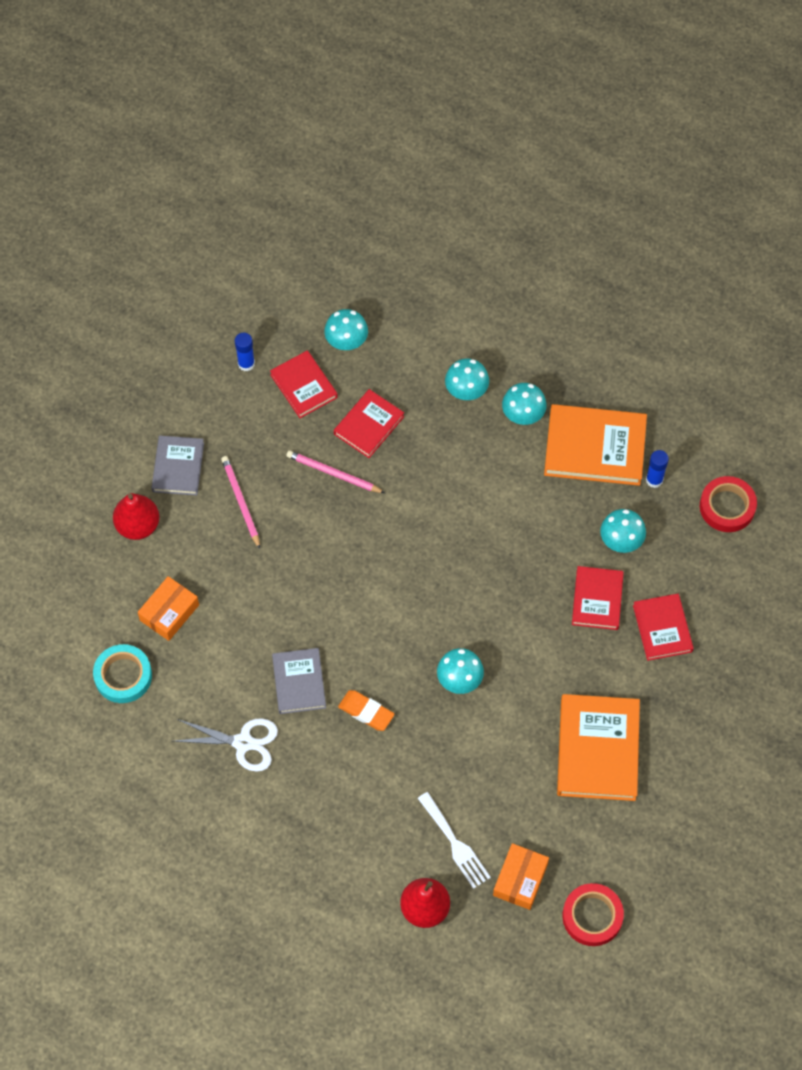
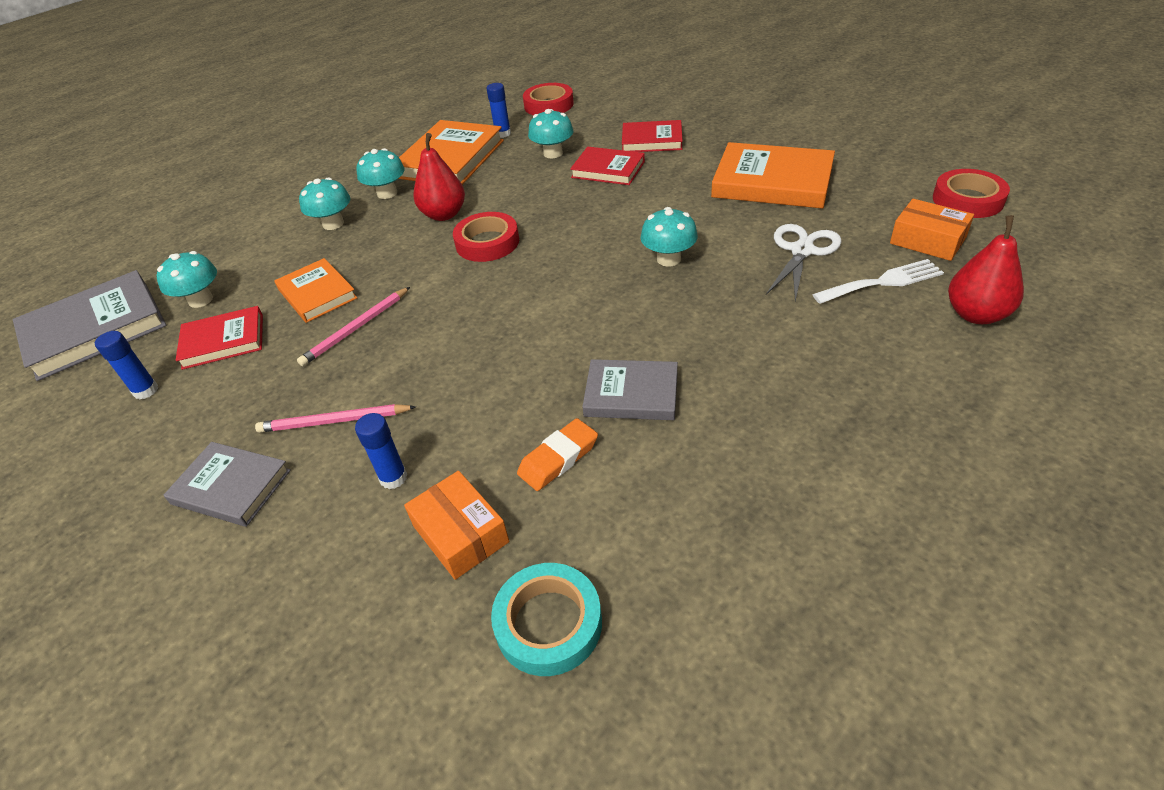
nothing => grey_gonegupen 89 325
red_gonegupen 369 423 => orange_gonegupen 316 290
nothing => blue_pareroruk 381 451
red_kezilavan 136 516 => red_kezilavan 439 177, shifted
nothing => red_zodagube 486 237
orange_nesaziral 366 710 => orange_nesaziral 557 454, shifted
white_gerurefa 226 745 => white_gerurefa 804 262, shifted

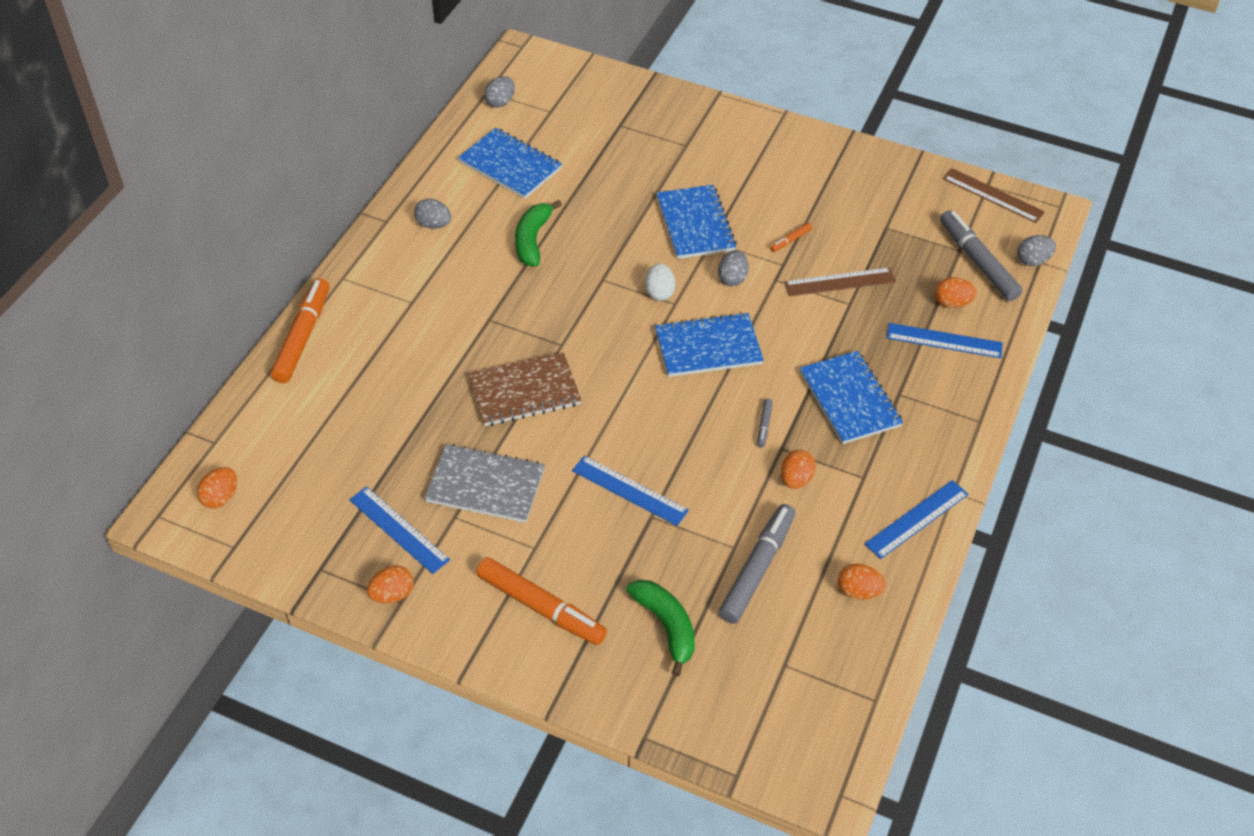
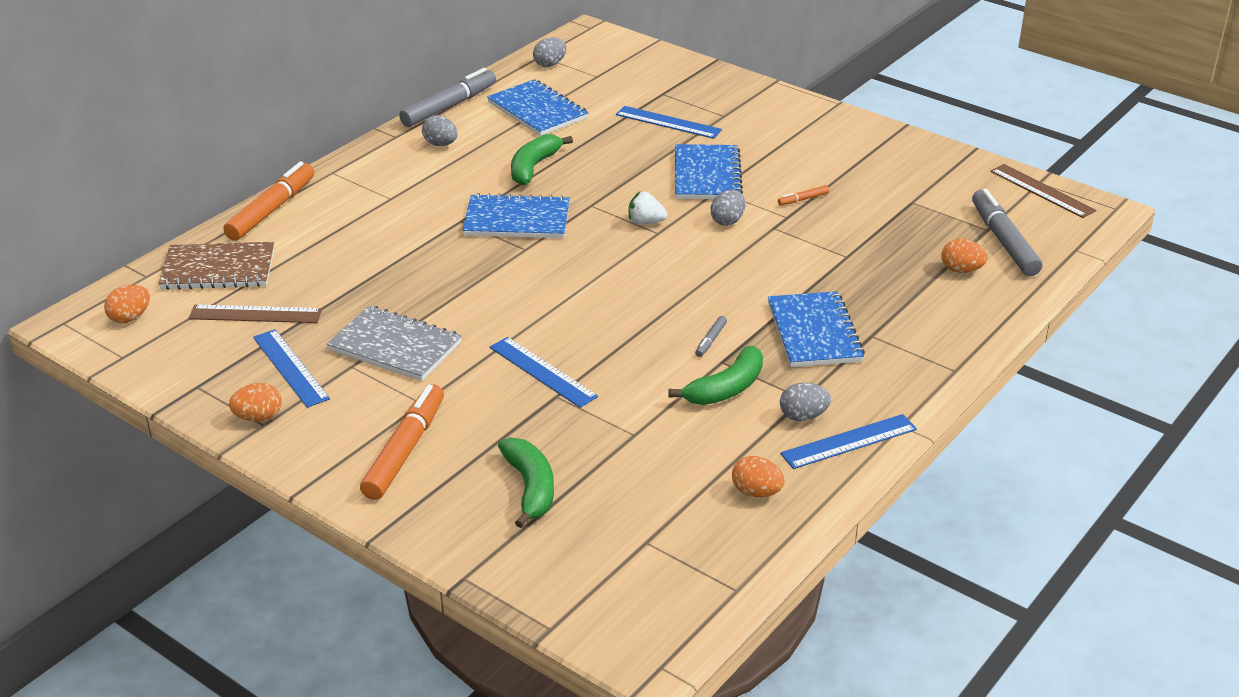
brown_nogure 525 389 => brown_nogure 216 266, shifted
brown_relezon 840 281 => brown_relezon 255 314, shifted
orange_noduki 541 601 => orange_noduki 402 442, 120 degrees counterclockwise
grey_noduki 757 564 => grey_noduki 447 97, shifted
blue_nogure 709 344 => blue_nogure 516 215, shifted
blue_relezon 945 340 => blue_relezon 669 122, shifted
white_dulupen 660 282 => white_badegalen 648 208
orange_dulupen 798 469 => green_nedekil 715 375
grey_dulupen 1036 250 => grey_dulupen 805 401, shifted

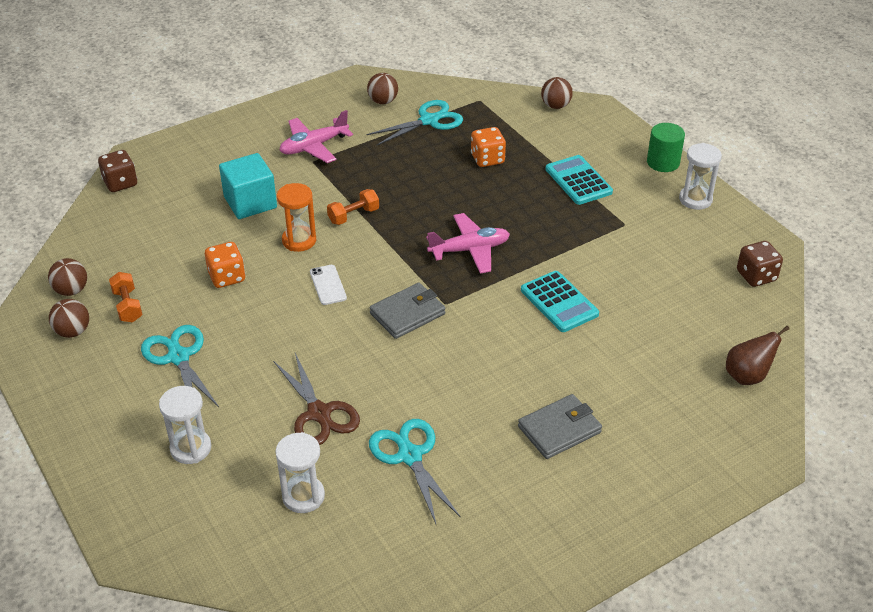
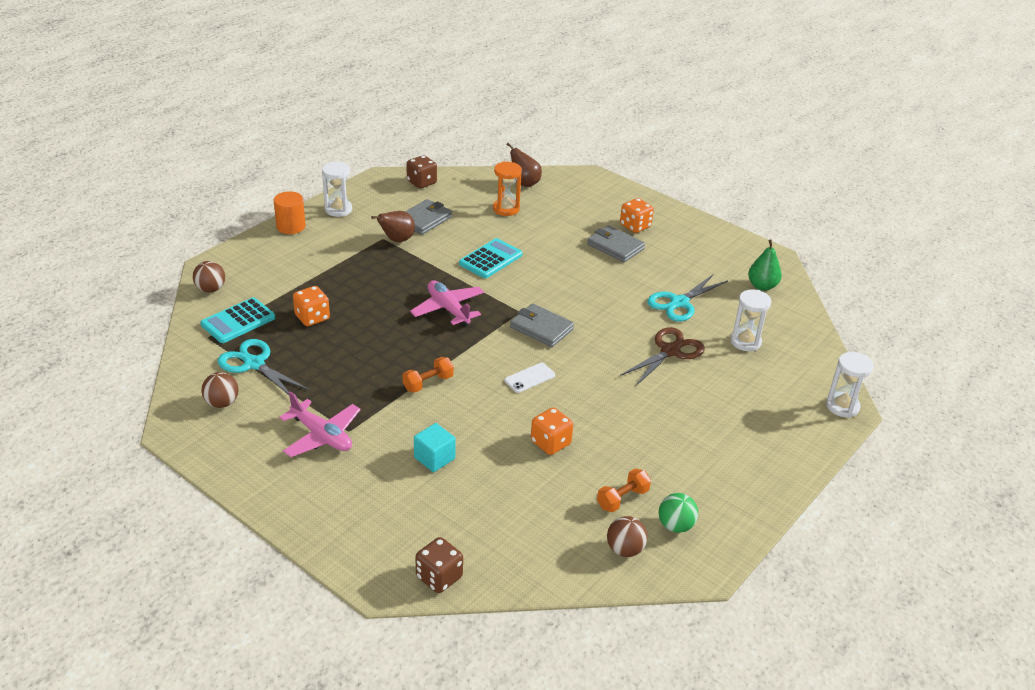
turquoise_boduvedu 579 180 => turquoise_boduvedu 238 320, shifted
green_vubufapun 666 147 => orange_vubufapun 290 212
nothing => brown_kezilavan 393 226
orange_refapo 353 207 => orange_refapo 428 375, 75 degrees counterclockwise
nothing => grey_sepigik 428 217
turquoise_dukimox 248 186 => turquoise_dukimox 435 447, x0.66
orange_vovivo 296 217 => orange_vovivo 507 188, shifted
nothing => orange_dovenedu 637 215
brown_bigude 69 318 => green_bigude 678 513
nothing => green_kezilavan 765 265
white_vovivo 185 425 => white_vovivo 849 385, shifted
turquoise_gerurefa 180 366 => nothing

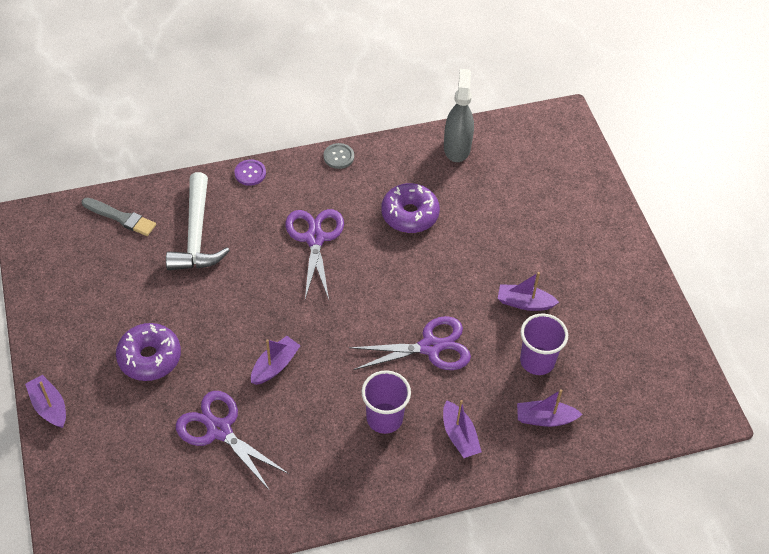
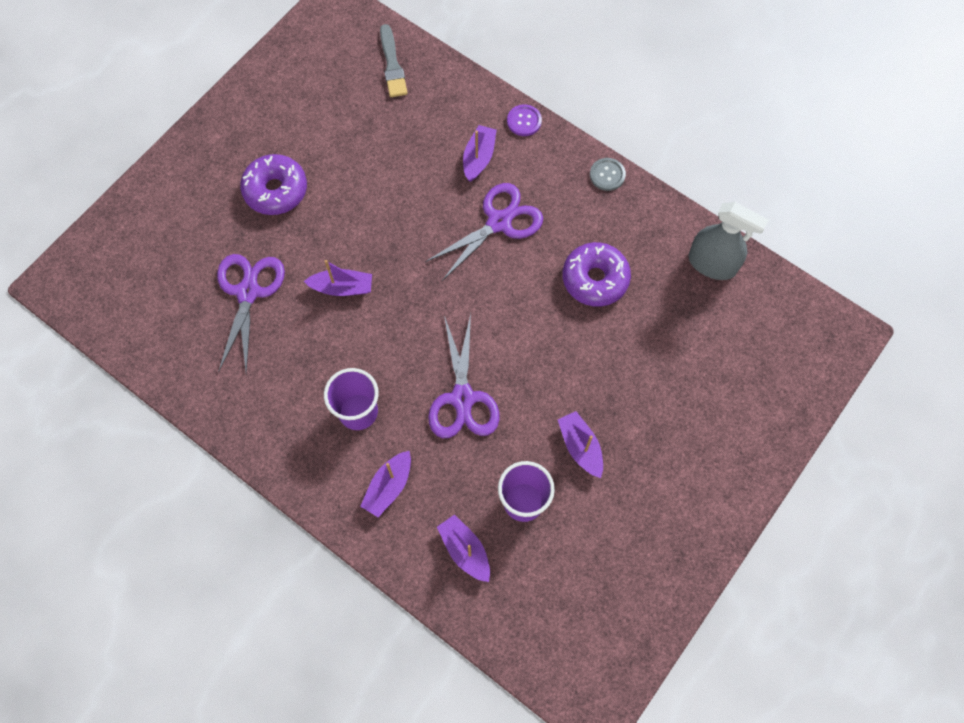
purple_gerurefa 410 343 => purple_gerurefa 464 376, 45 degrees clockwise
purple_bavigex 45 401 => purple_bavigex 480 153, shifted
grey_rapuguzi 459 115 => grey_rapuguzi 728 241, 60 degrees clockwise
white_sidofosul 198 221 => nothing

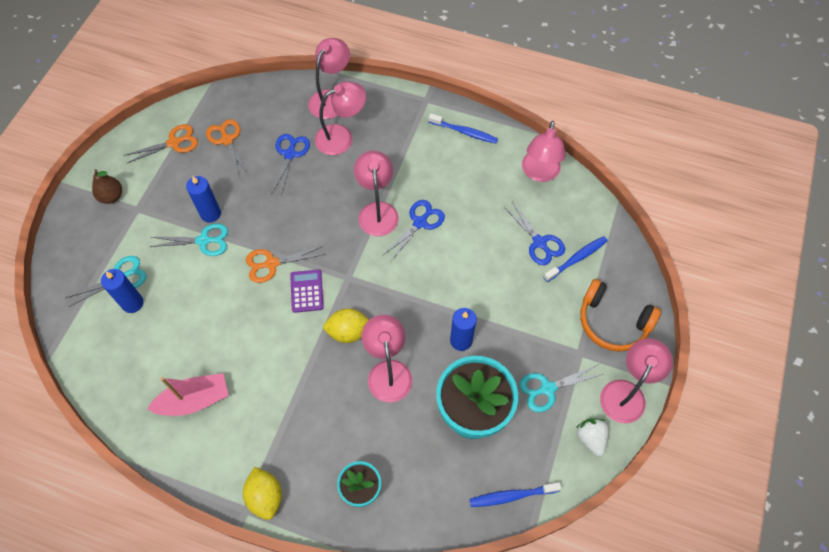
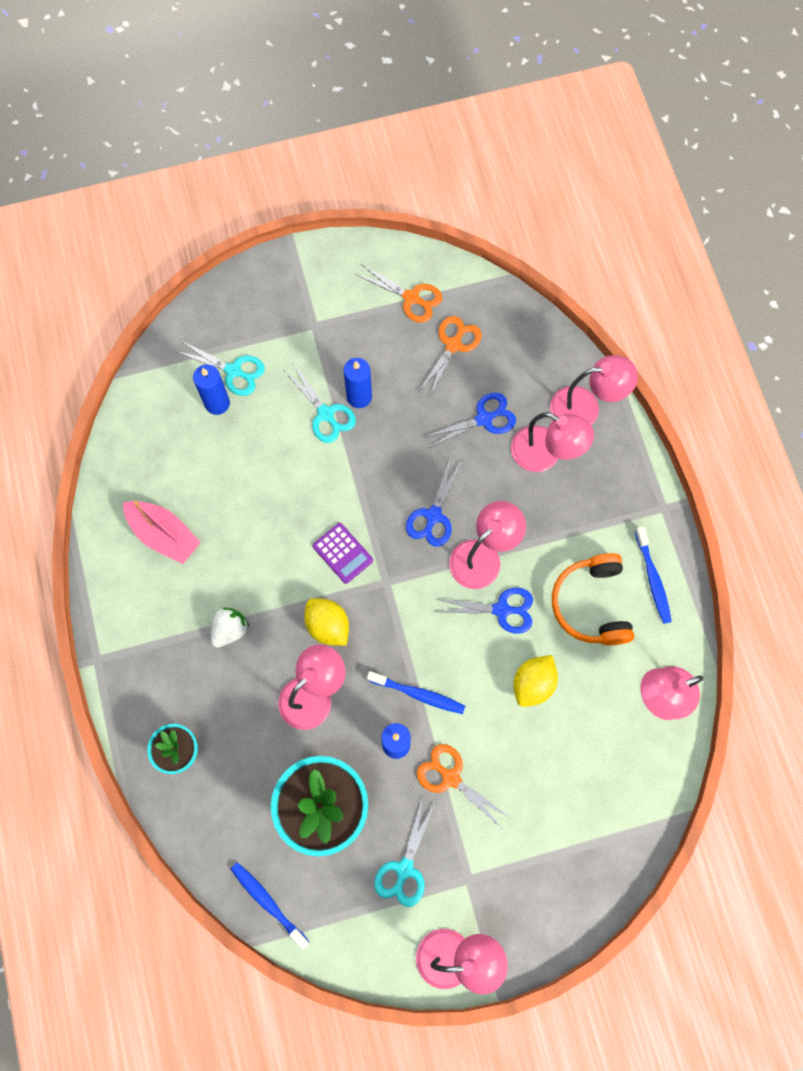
white_badegalen 592 437 => white_badegalen 230 628, shifted
purple_boduvedu 307 291 => purple_boduvedu 343 553, 90 degrees clockwise
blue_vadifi 576 259 => blue_vadifi 416 692, shifted
turquoise_gerurefa 561 388 => turquoise_gerurefa 404 852, 105 degrees counterclockwise
blue_gerurefa 534 233 => blue_gerurefa 434 501, shifted
orange_gerurefa 285 264 => orange_gerurefa 463 785, shifted
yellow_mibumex 262 493 => yellow_mibumex 535 681, shifted
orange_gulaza 620 315 => orange_gulaza 593 599, shifted
brown_kezilavan 107 186 => nothing

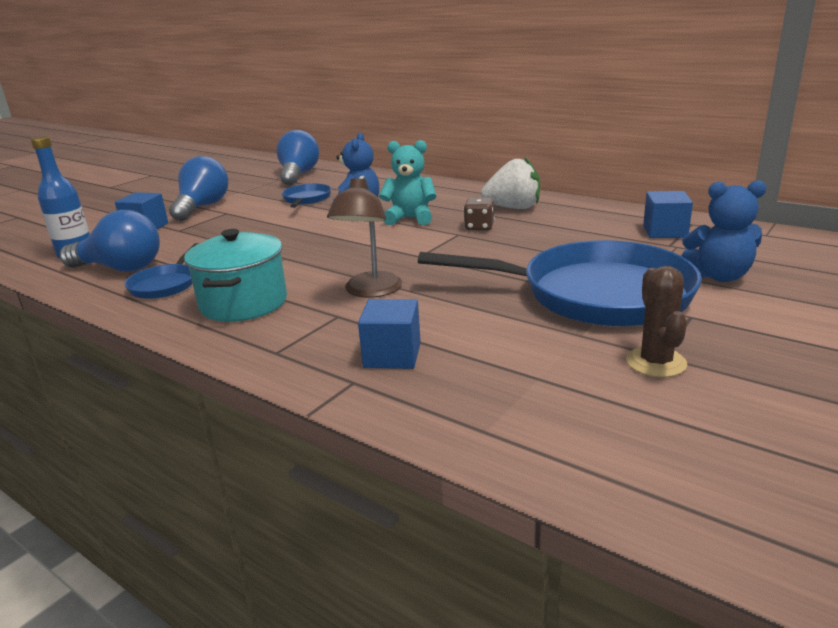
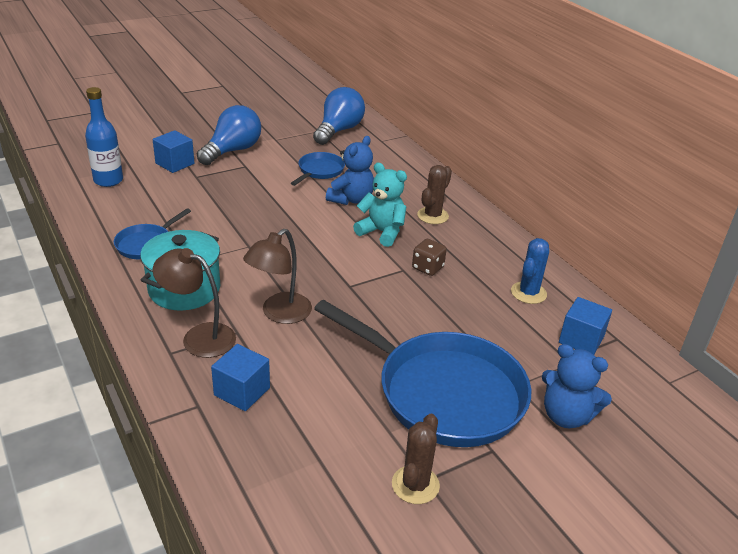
nothing => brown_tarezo 194 303
nothing => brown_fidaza 434 194
nothing => blue_fidaza 530 271
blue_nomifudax 110 241 => nothing
white_badegalen 510 183 => nothing

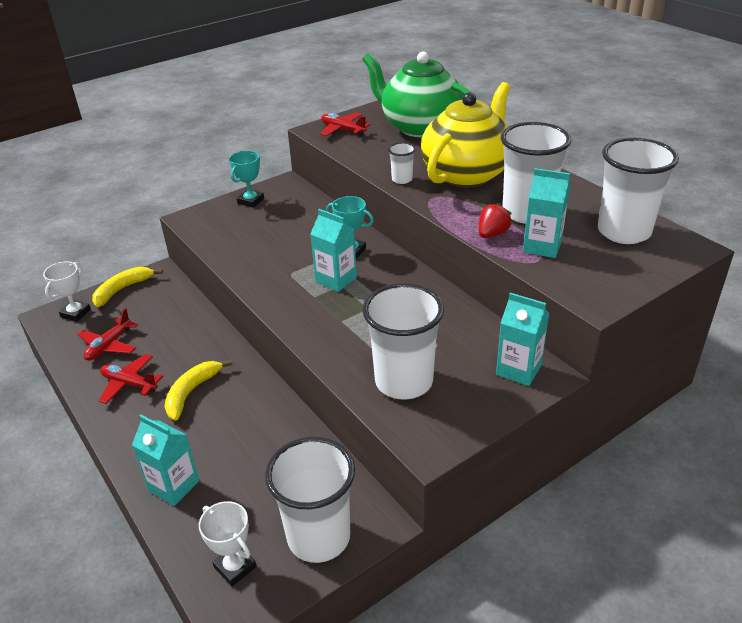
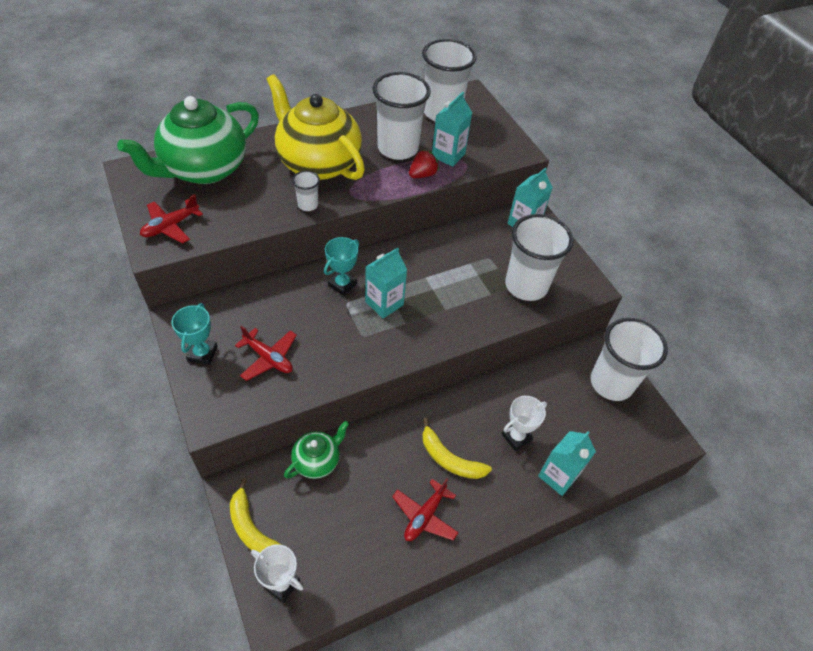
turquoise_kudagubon 246 179 => turquoise_kudagubon 194 334, 60 degrees clockwise
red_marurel 107 334 => red_marurel 266 353, shifted
nothing => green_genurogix 316 449
red_badegalen 495 220 => red_badegalen 424 163, 90 degrees clockwise
white_kudagubon 228 543 => white_kudagubon 524 423, shifted

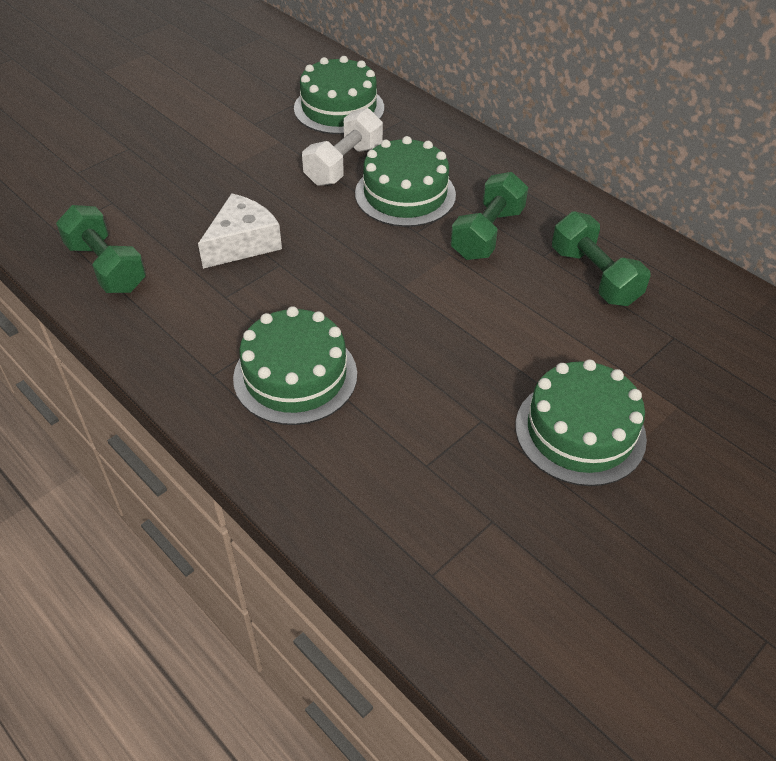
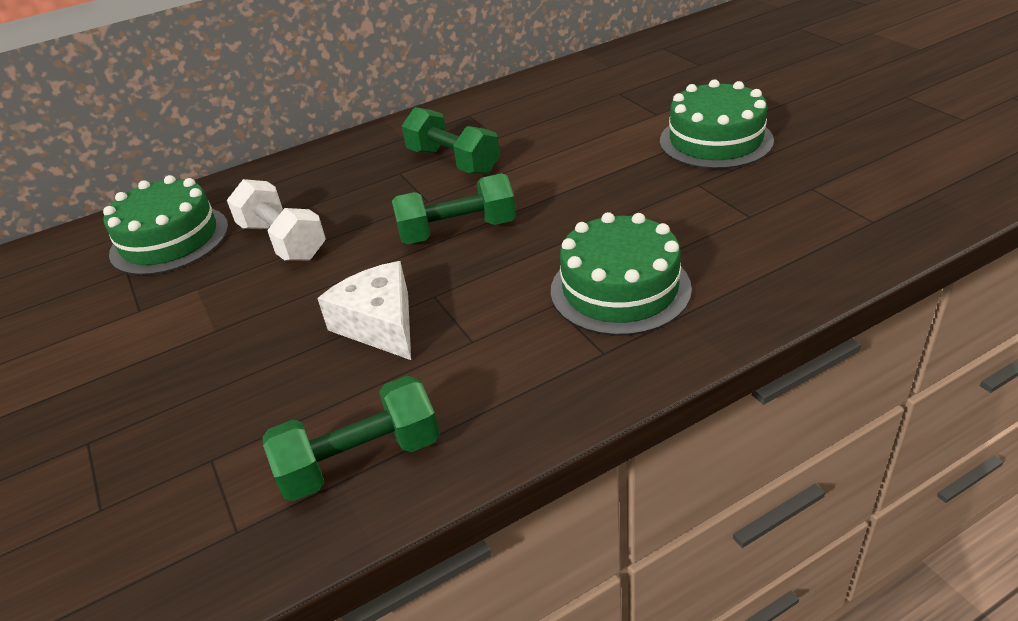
green_refapo 601 258 => green_refapo 454 208, shifted
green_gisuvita 405 181 => nothing

